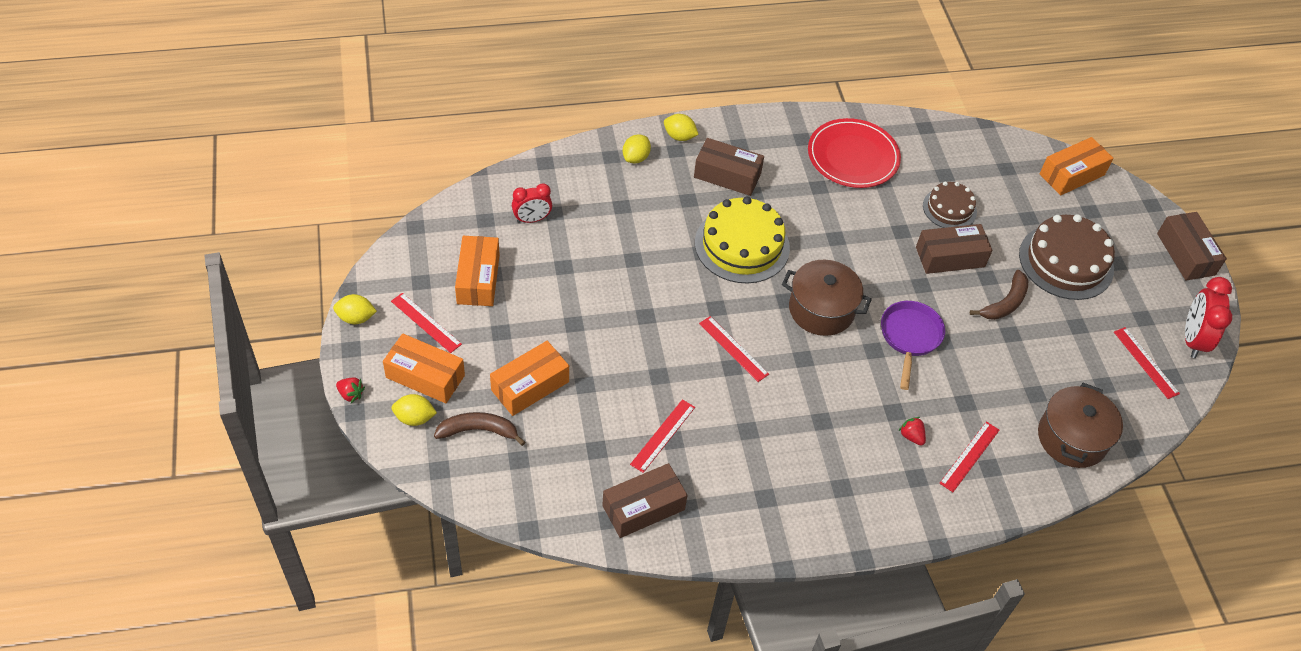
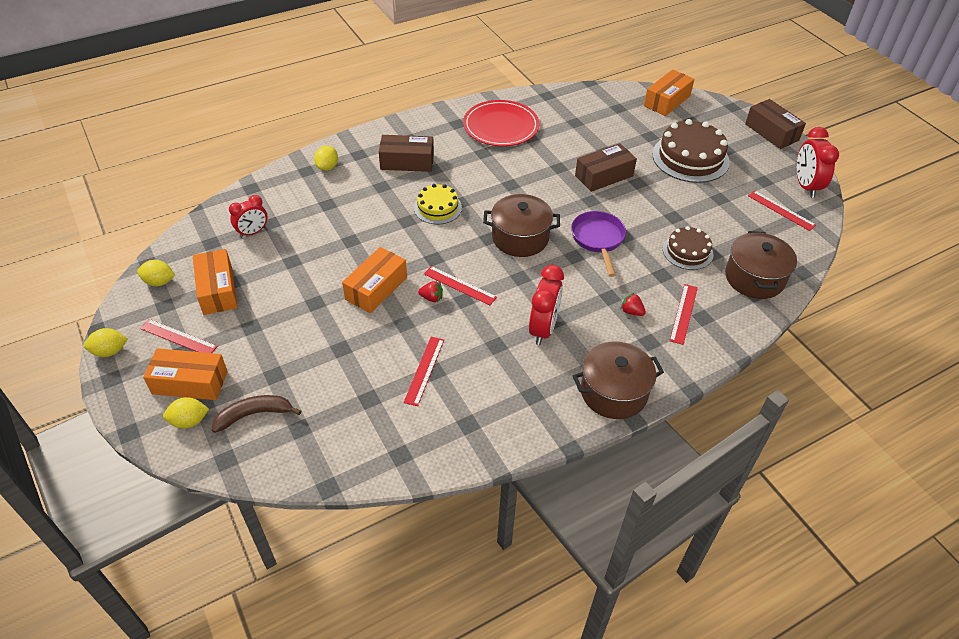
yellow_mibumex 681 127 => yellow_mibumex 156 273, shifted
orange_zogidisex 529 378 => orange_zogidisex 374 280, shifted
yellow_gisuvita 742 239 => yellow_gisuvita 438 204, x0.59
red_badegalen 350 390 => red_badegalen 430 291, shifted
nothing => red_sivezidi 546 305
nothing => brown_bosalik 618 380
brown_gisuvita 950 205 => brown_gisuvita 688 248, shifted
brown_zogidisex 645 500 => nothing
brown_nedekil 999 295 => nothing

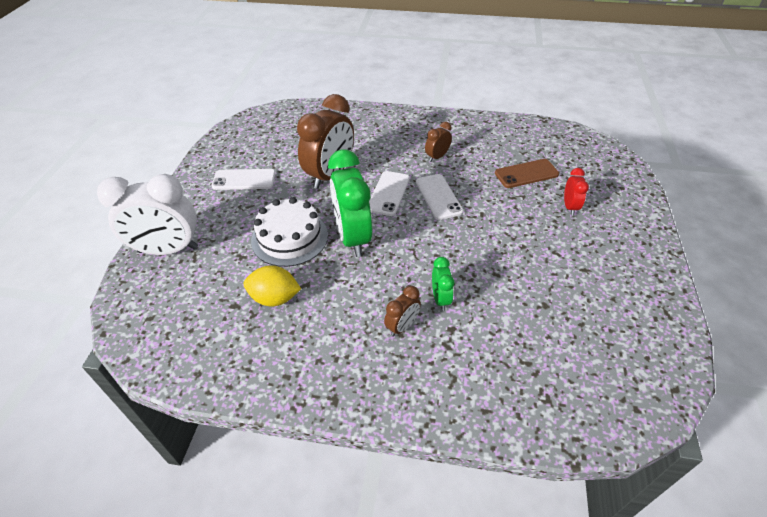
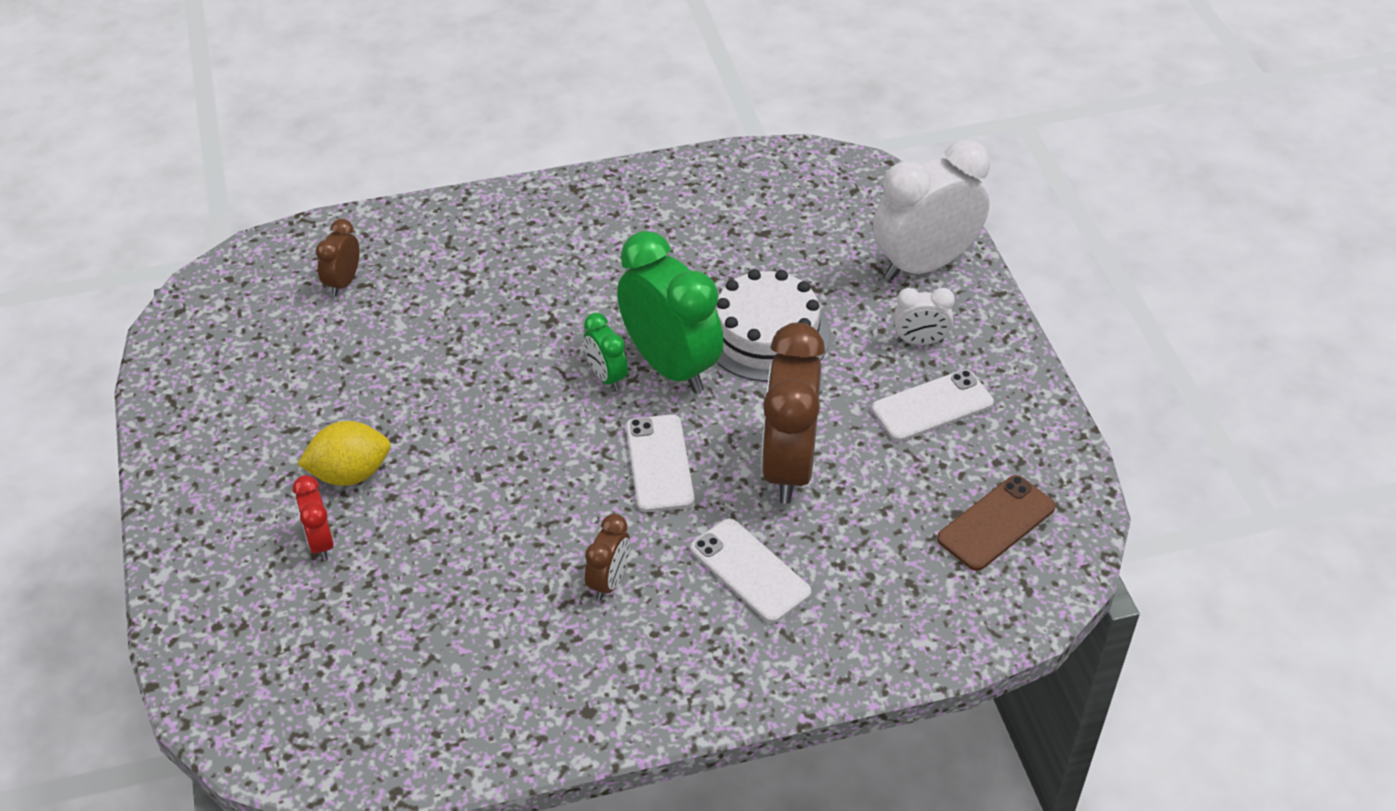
yellow_mibumex 272 286 => yellow_mibumex 344 453, shifted
brown_sivezidi 402 311 => brown_sivezidi 338 257, shifted
green_sivezidi 443 284 => green_sivezidi 606 352, shifted
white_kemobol 440 197 => white_kemobol 750 570, shifted
nothing => white_sivezidi 924 316
brown_kemobol 527 173 => brown_kemobol 996 523, shifted

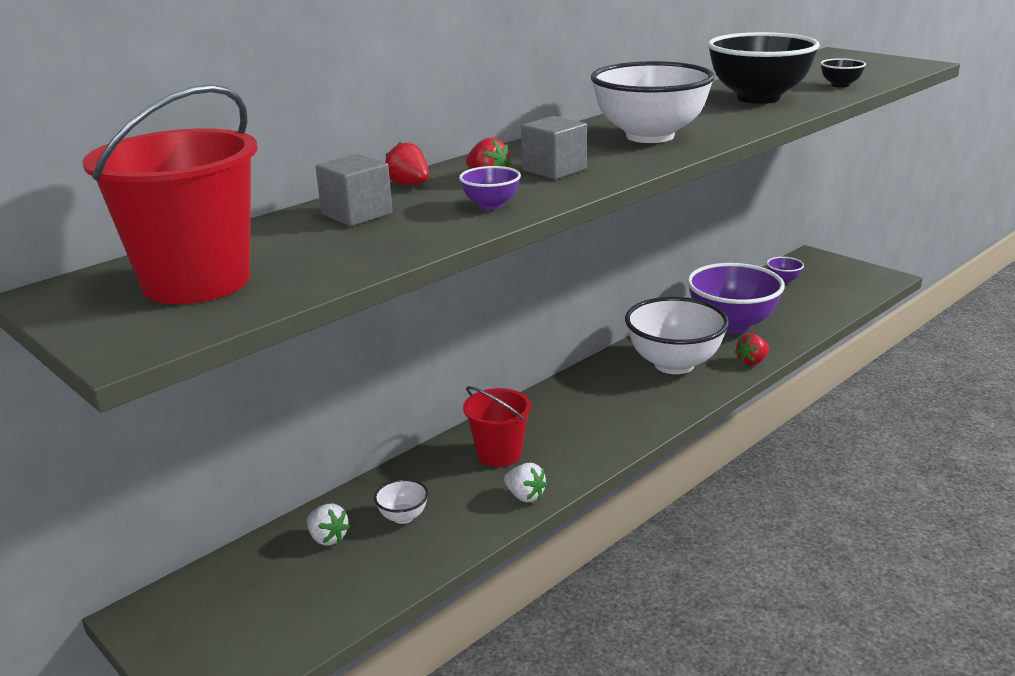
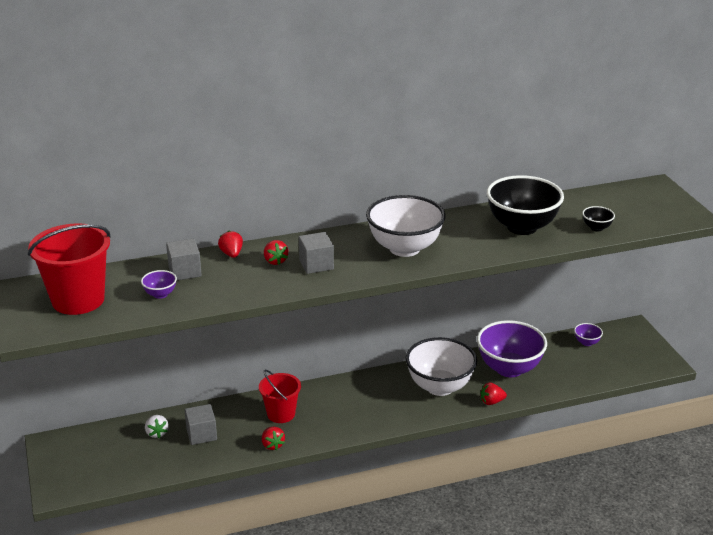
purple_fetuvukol 490 188 => purple_fetuvukol 159 284, shifted
white_fetuvukol 401 501 => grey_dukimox 201 424
white_badegalen 525 482 => red_badegalen 273 438

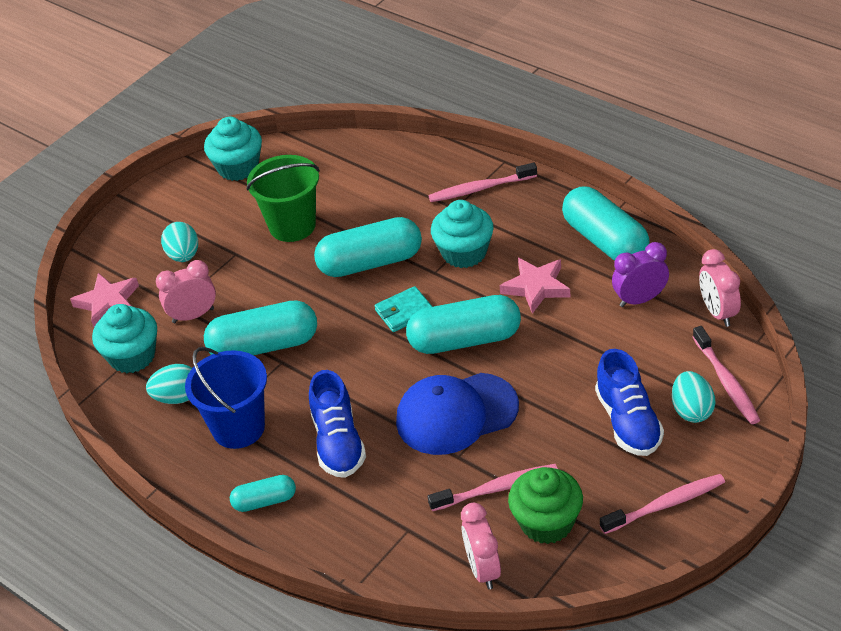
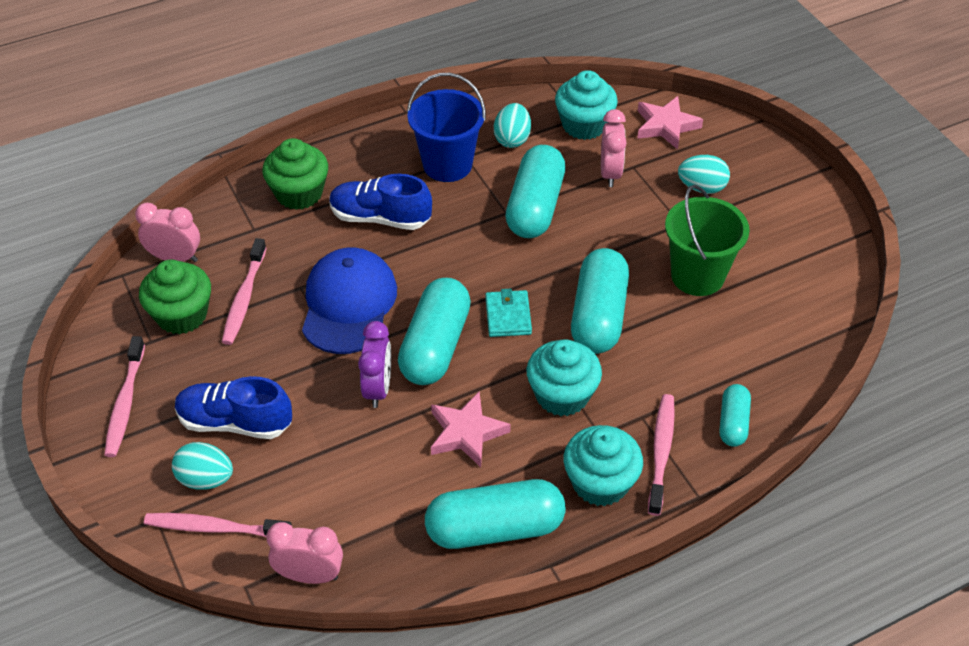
nothing => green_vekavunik 295 174
purple_sivezidi 640 274 => purple_sivezidi 374 364, shifted
turquoise_vekavunik 233 149 => turquoise_vekavunik 603 465, shifted
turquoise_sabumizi 263 493 => turquoise_sabumizi 735 415, shifted

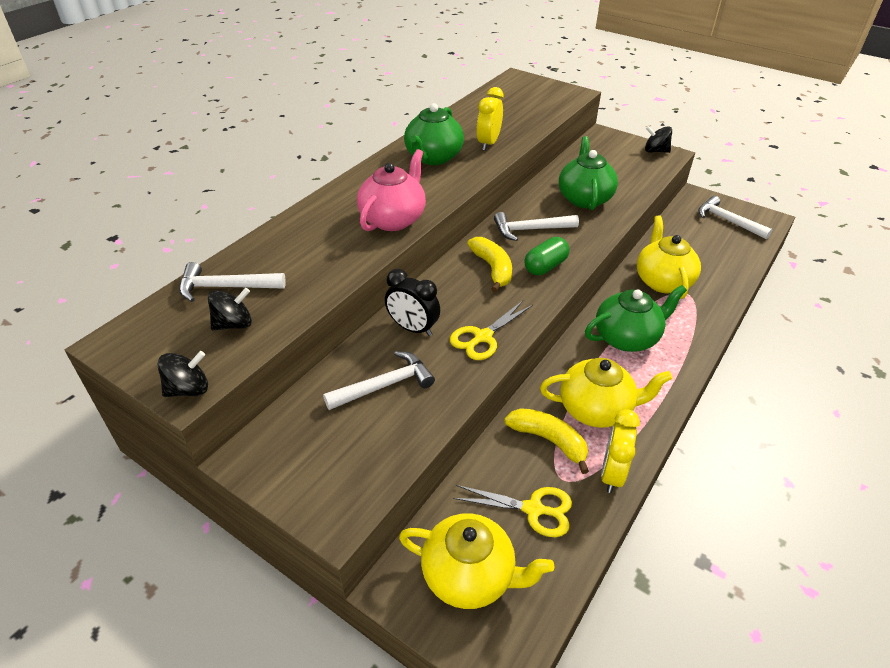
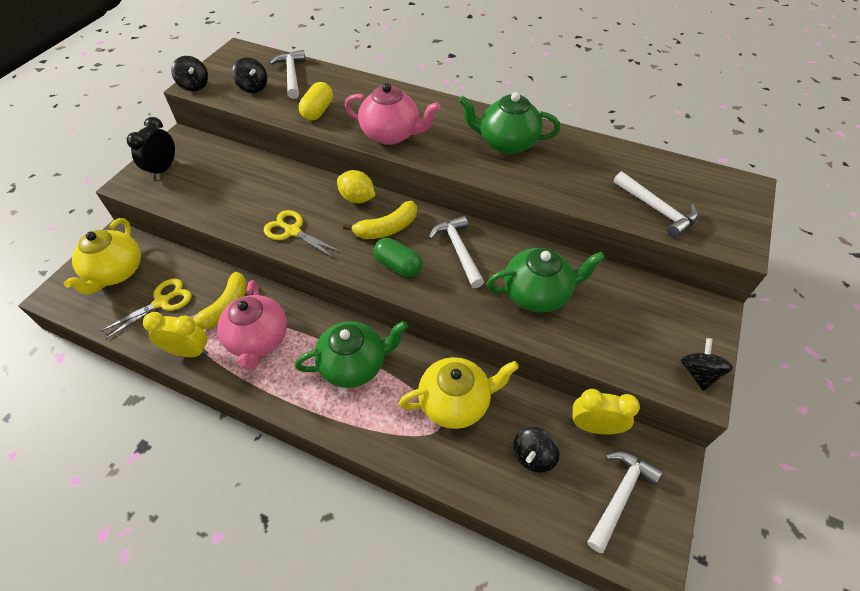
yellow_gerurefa 512 511 => yellow_gerurefa 146 309, 135 degrees counterclockwise
black_sivezidi 412 302 => black_sivezidi 151 148, shifted
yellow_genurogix 606 393 => pink_genurogix 252 325
green_genurogix 636 318 => green_genurogix 351 354, 75 degrees counterclockwise
nothing => yellow_sabumizi 316 101
nothing => yellow_mibumex 356 186
nothing => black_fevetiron 536 450
yellow_sivezidi 490 119 => yellow_sivezidi 606 411, shifted
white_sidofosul 379 380 => white_sidofosul 656 204, shifted

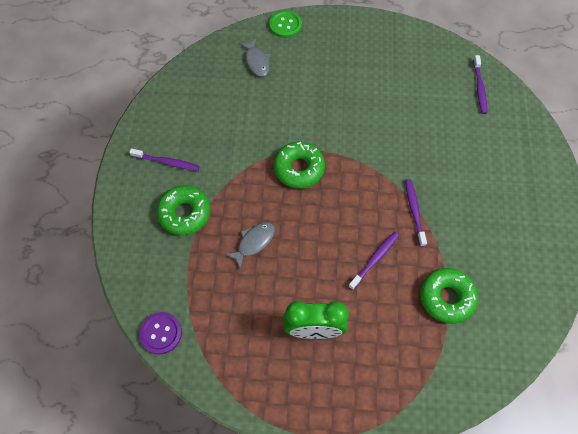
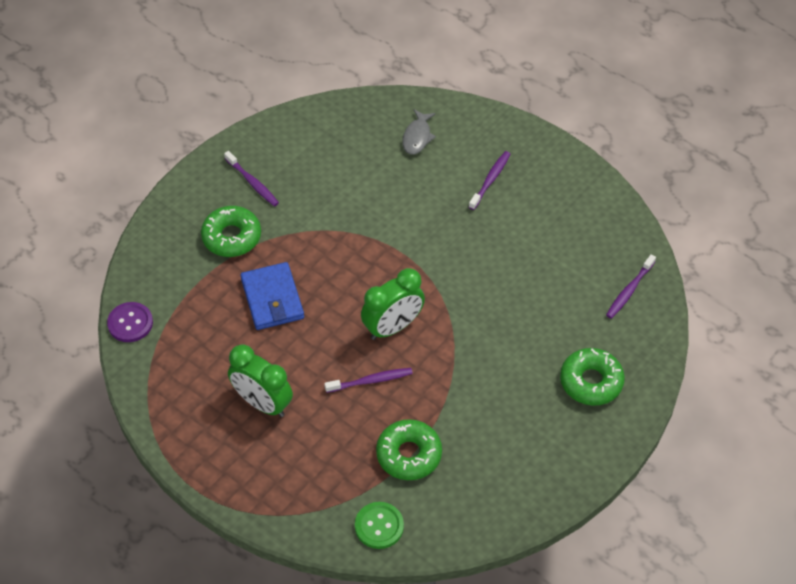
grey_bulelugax 250 245 => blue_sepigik 272 296
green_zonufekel 285 24 => green_zonufekel 379 525, shifted
nothing => green_sivezidi 393 304
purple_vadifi 416 213 => purple_vadifi 489 180, shifted
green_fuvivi 299 165 => green_fuvivi 592 377, shifted

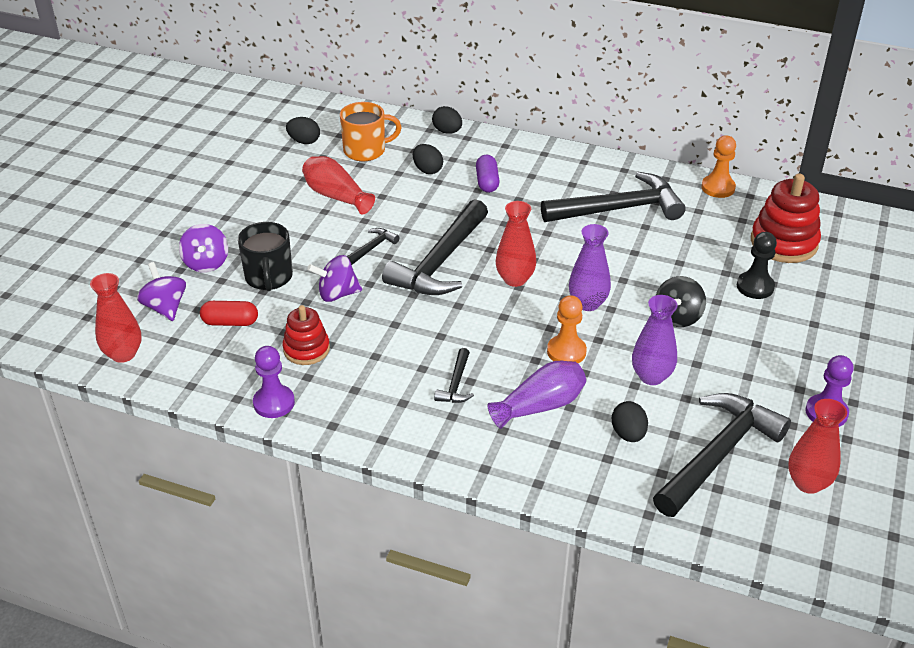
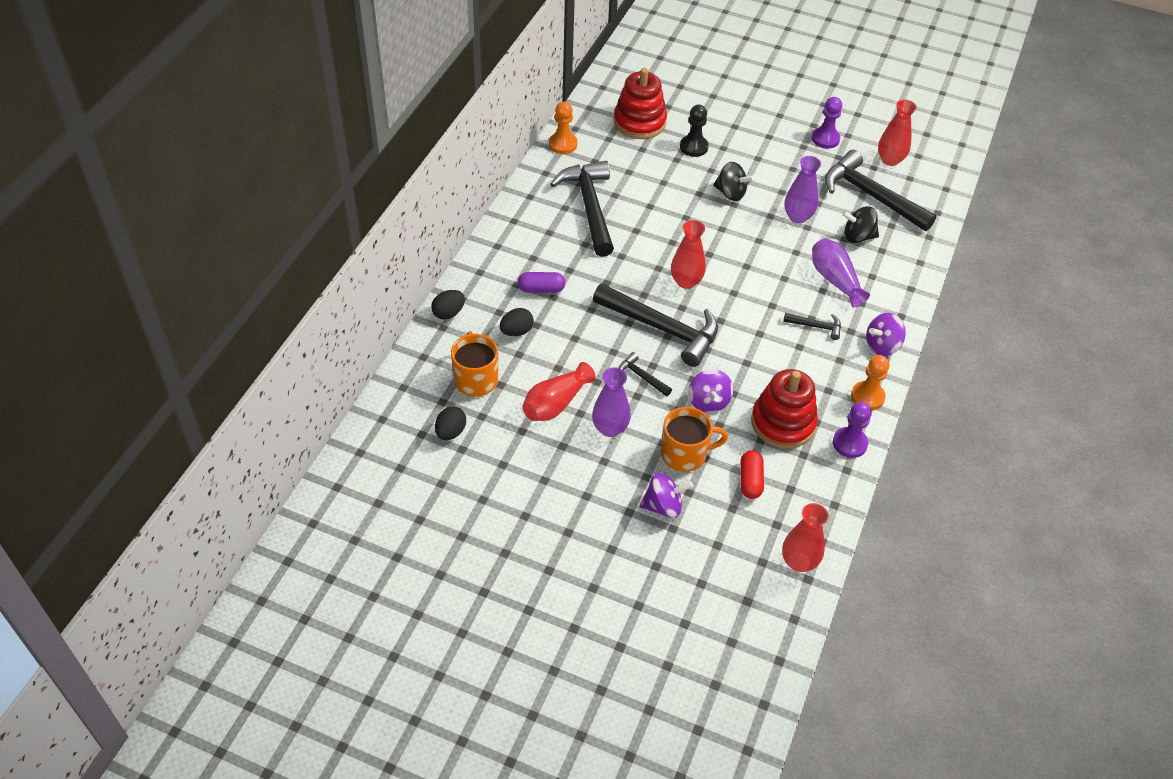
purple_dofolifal 590 267 => purple_dofolifal 611 402, shifted
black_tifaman 265 256 => orange_tifaman 694 439
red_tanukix 306 335 => red_tanukix 784 409, x1.59
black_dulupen 630 421 => black_fevetiron 860 224
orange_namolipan 567 329 => orange_namolipan 870 382, shifted
purple_fevetiron 161 291 => purple_fevetiron 886 334, shifted

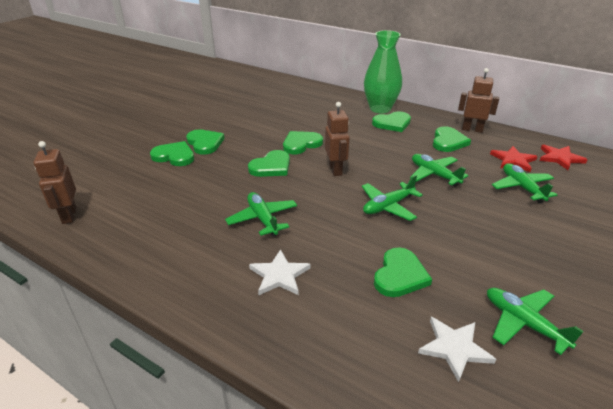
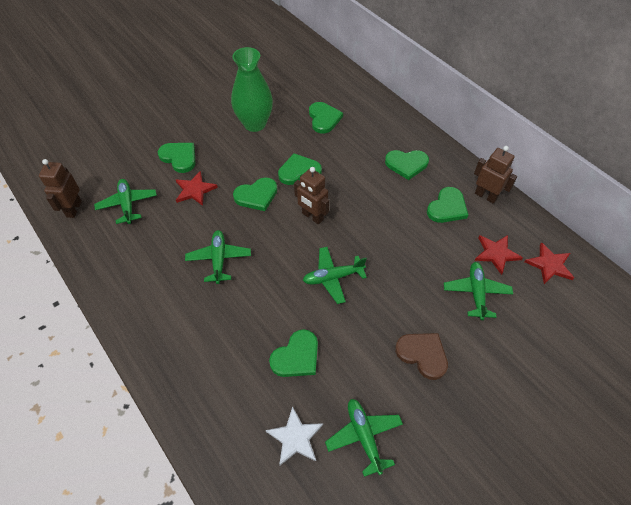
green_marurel 439 170 => green_marurel 125 201, shifted
nothing => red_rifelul 197 188
green_dofolifal 383 71 => green_dofolifal 252 89, shifted
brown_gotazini 337 139 => brown_gotazini 311 195, 120 degrees clockwise
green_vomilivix 205 142 => green_vomilivix 326 117, shifted
nothing => brown_vomilivix 421 356
white_rifelul 279 272 => nothing

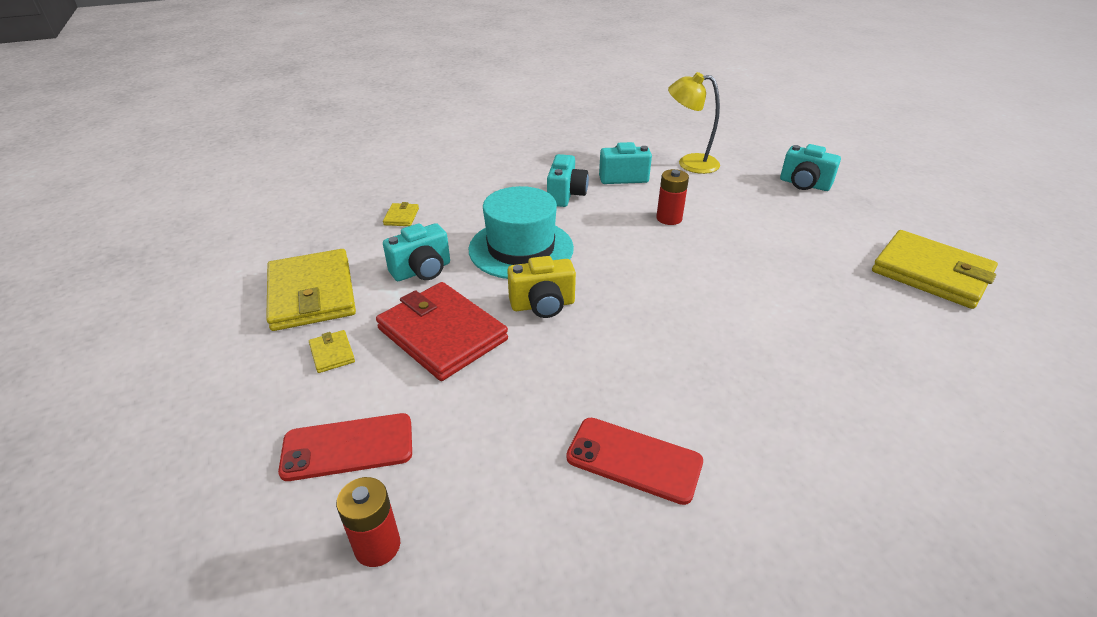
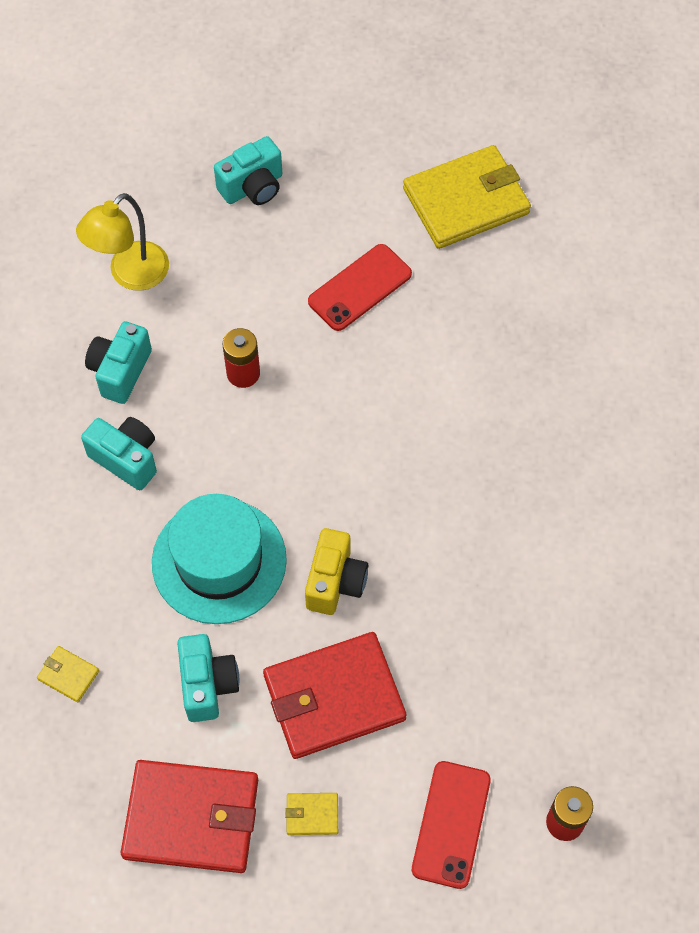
yellow_sepigik 311 290 => red_sepigik 189 816
red_kemobol 634 461 => red_kemobol 360 287, shifted

